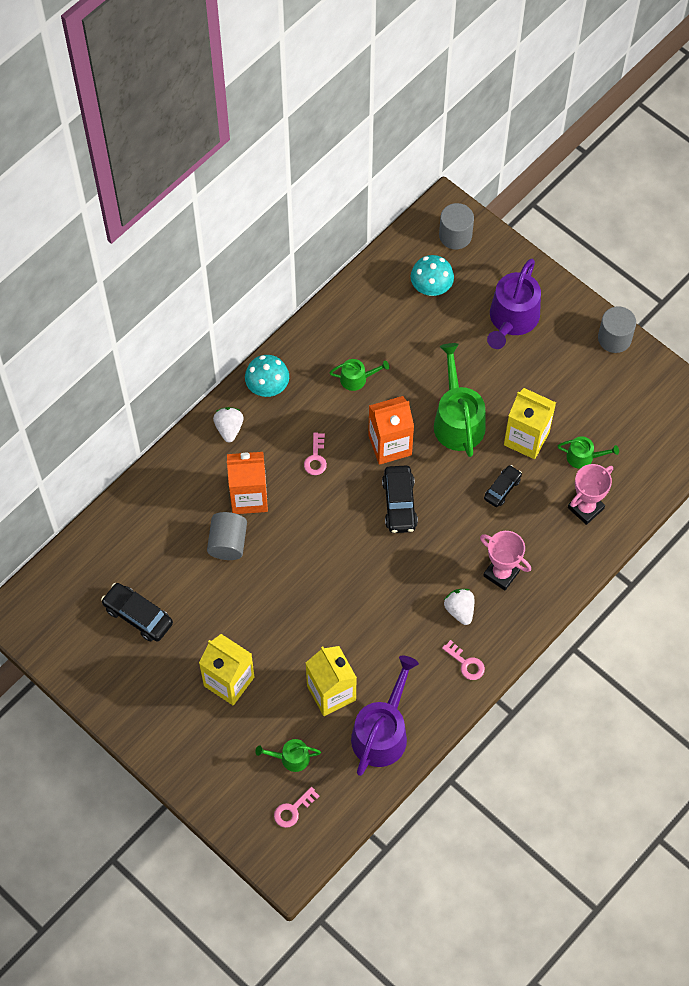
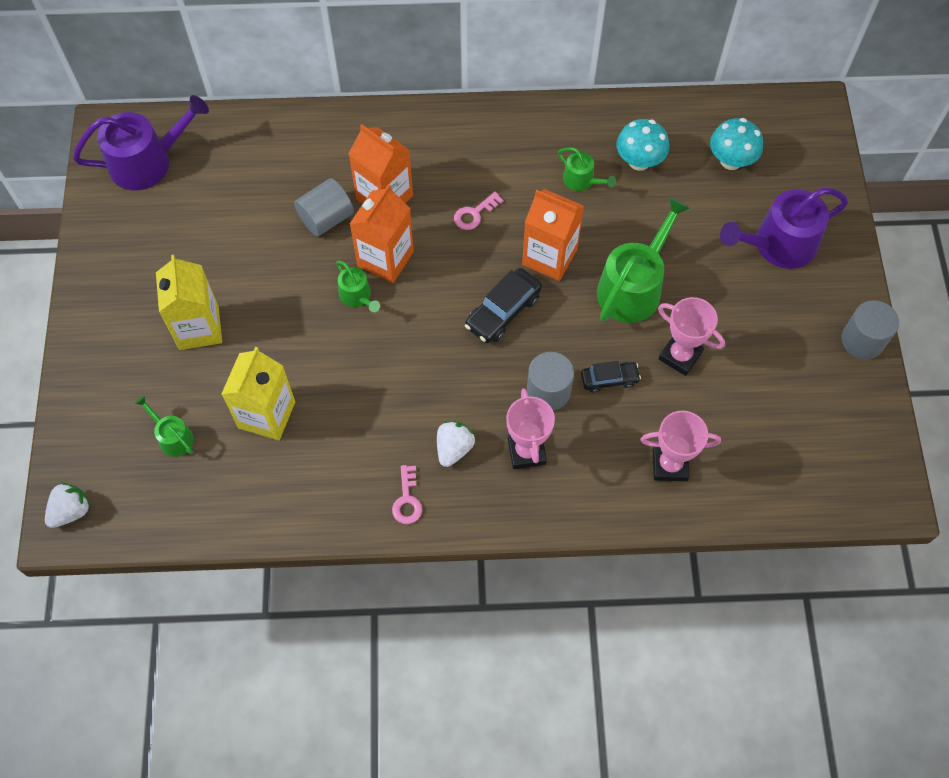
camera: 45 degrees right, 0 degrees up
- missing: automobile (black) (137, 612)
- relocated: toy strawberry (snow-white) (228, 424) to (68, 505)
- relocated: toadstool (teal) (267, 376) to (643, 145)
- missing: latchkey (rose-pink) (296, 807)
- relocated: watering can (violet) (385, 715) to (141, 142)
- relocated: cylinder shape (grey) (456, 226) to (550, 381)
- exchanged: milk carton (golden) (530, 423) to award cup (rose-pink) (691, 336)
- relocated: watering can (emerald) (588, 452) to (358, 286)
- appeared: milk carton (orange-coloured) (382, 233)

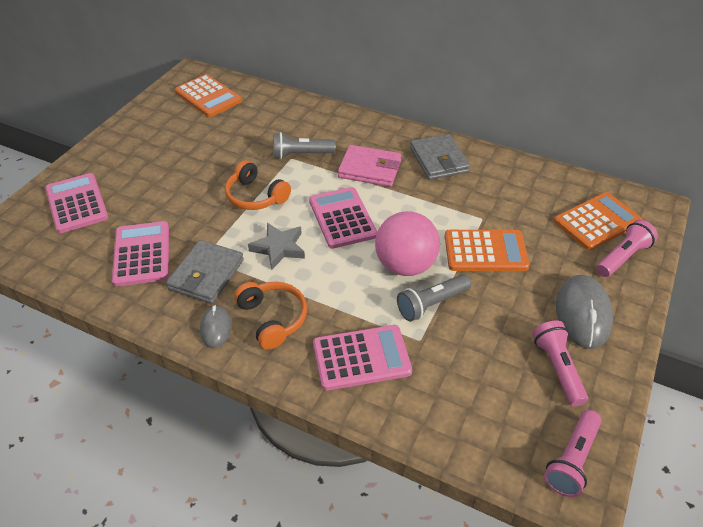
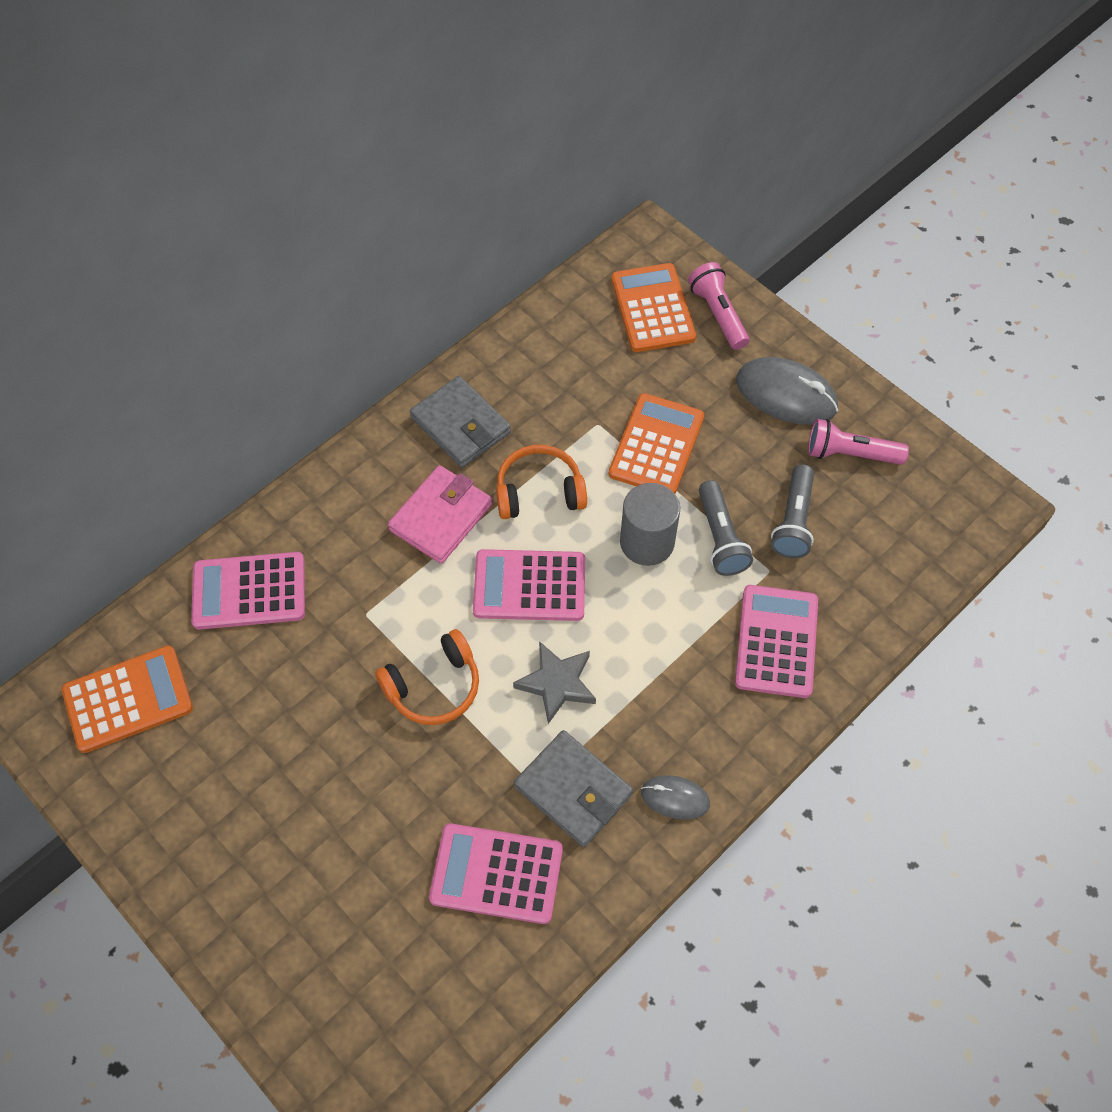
camera: 70 degrees left, 15 degrees up
- relocated: adding machine (rose-pink) (76, 203) to (248, 591)
- relocated: headset (orange-coloured) (270, 316) to (541, 482)
- relocated: torch (grey) (304, 145) to (792, 511)
- exchanged: play ball (rose-pink) (407, 243) to cylinder shape (grey) (650, 524)
- spun: wallet (grey) (440, 157) = (460, 422) 45 degrees clockwise
- missing: torch (rose-pink) (573, 453)

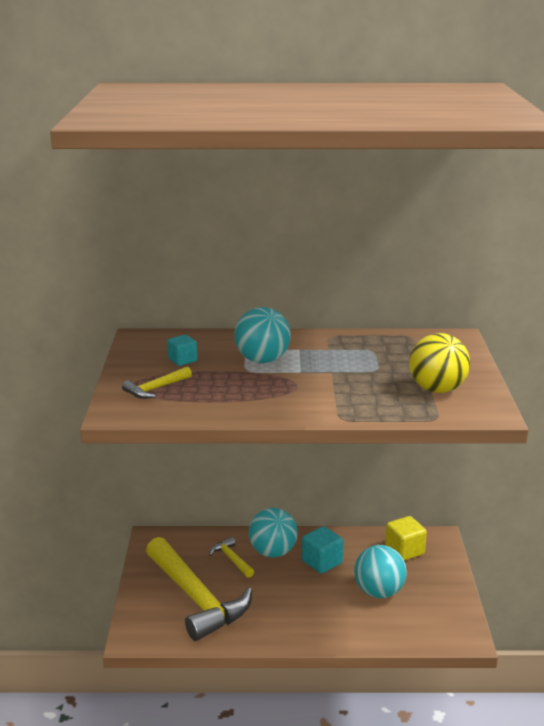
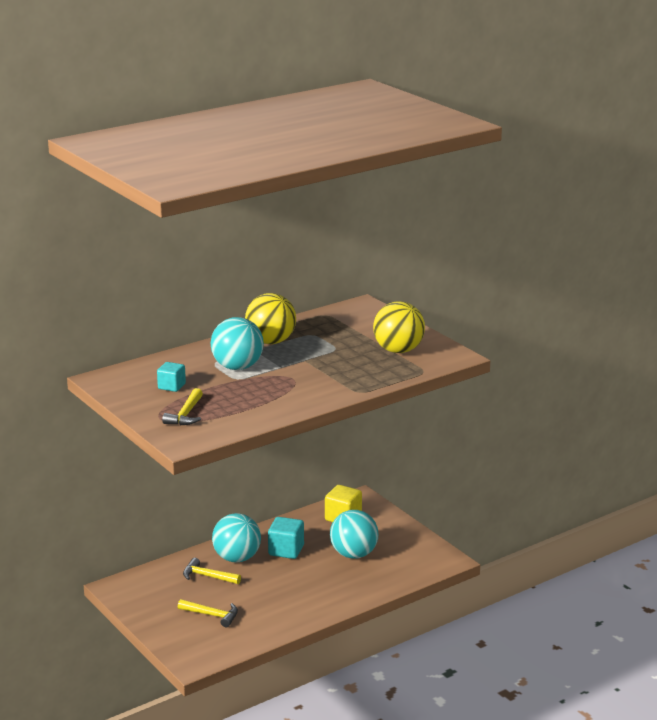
camera: 35 degrees left, 0 degrees up
- size: carpenter's hammer (golden) (199, 589) = (208, 613) x0.43
- appeared: play ball (golden) (270, 318)

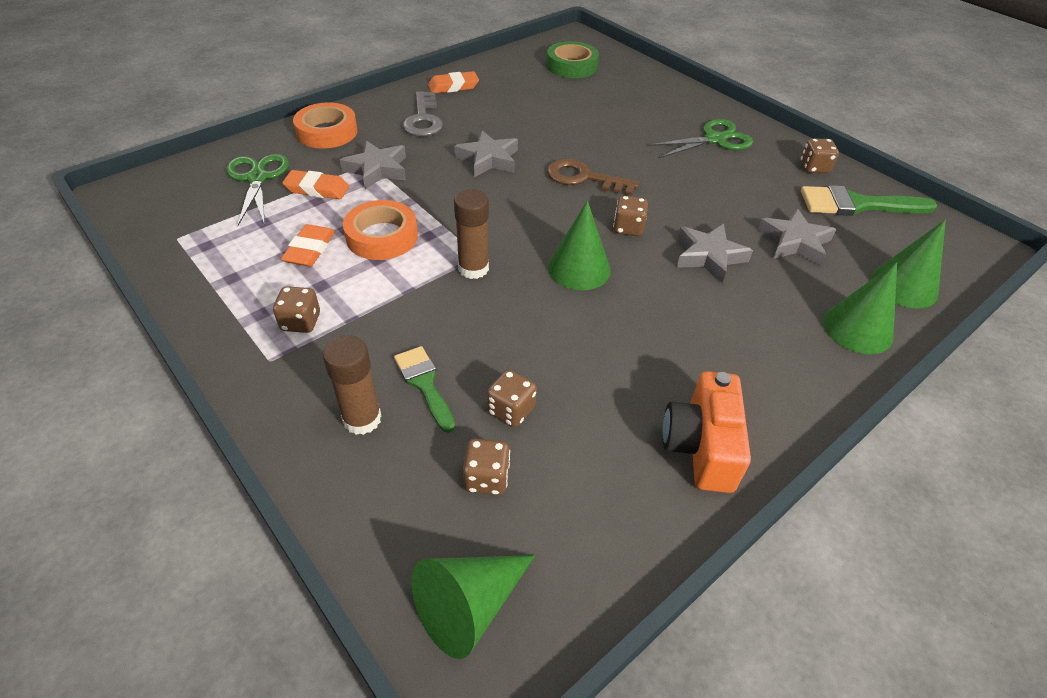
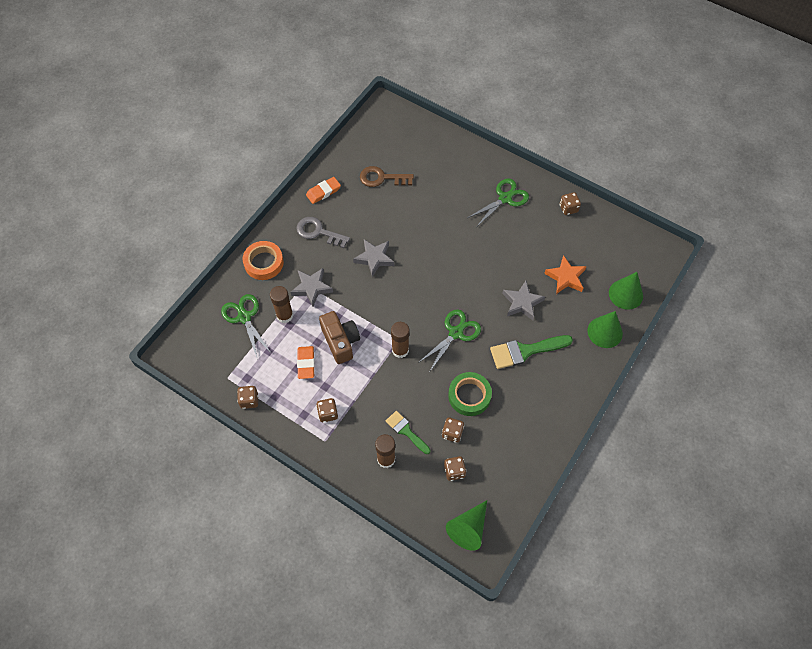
camera: 15 degrees left, 15 degrees up
- exchanged: eraser (orange-coloured) (315, 184) to stick of glue (brown) (281, 304)
- exchanged: tape (orange-coloured) (380, 230) to photo camera (brown) (339, 337)
- spun: latchkey (grey) (423, 114) = (323, 232) 135 degrees clockwise
- relocated: tape (emerald) (572, 59) to (470, 394)
- relocated: latchkey (brown) (593, 177) to (387, 176)
- exchanged: solid cone (emerald) (579, 245) to pair of scissors (emerald) (449, 340)
- relocated: game die (brown) (630, 216) to (247, 397)
- missing: photo camera (orange-coloured) (707, 432)
- colour: star (grey) (796, 237) to star (orange-coloured) (565, 274)
- relocated: paintbrush (emerald) (869, 200) to (531, 352)

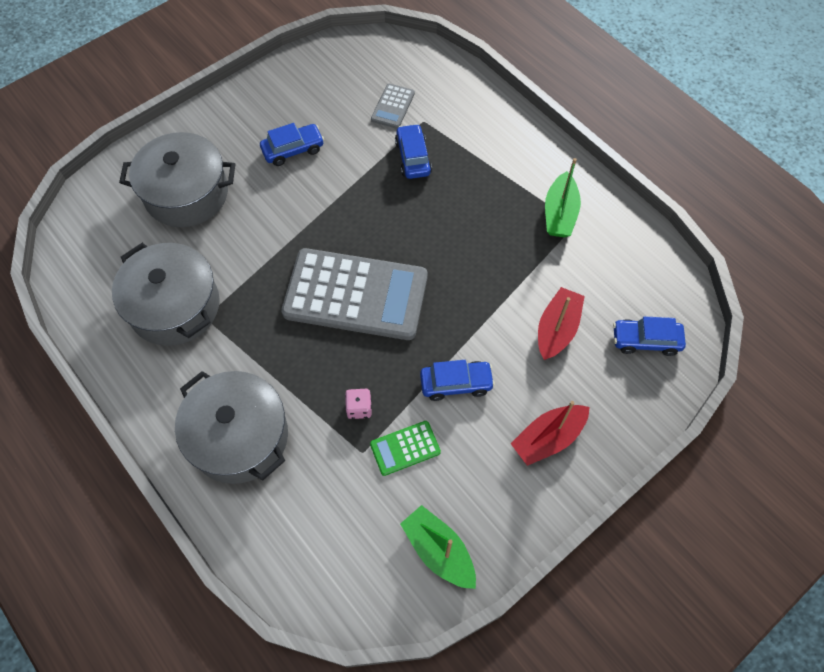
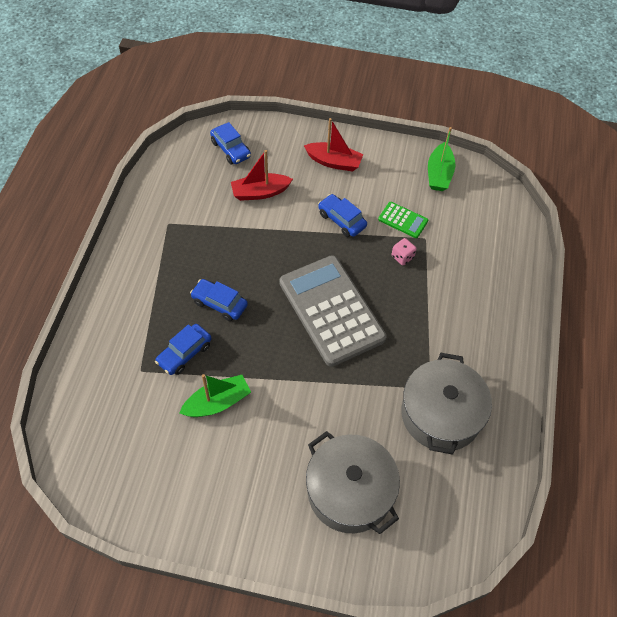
camera: 130 degrees left, 5 degrees down
- missing: cooking pot (grey) (231, 427)
- relocated: automobile (blue) (292, 144) to (219, 300)
- missing: adding machine (grey) (393, 106)
- relocated: boat (emerald) (563, 197) to (215, 395)

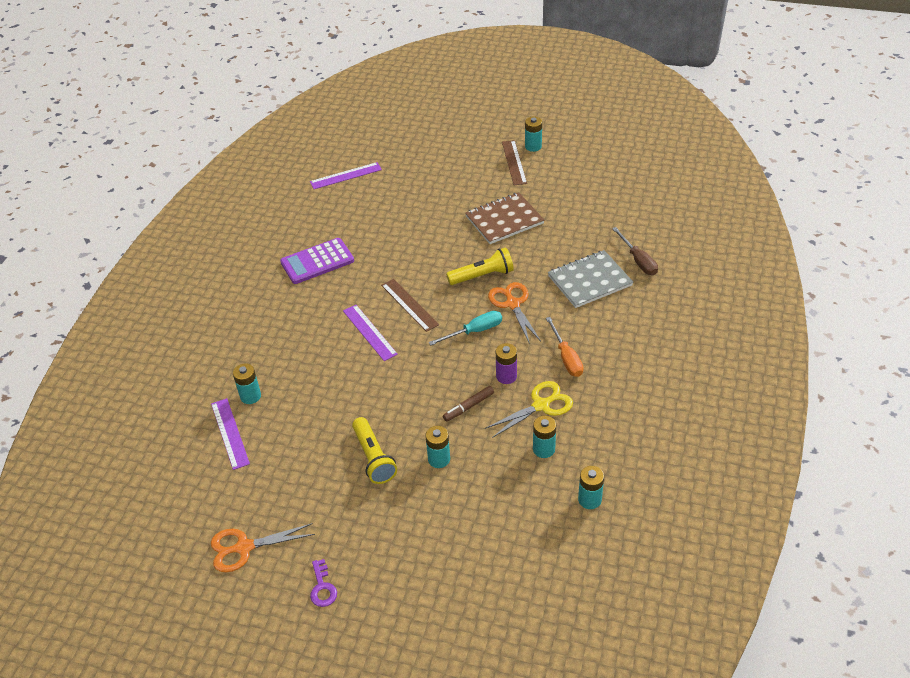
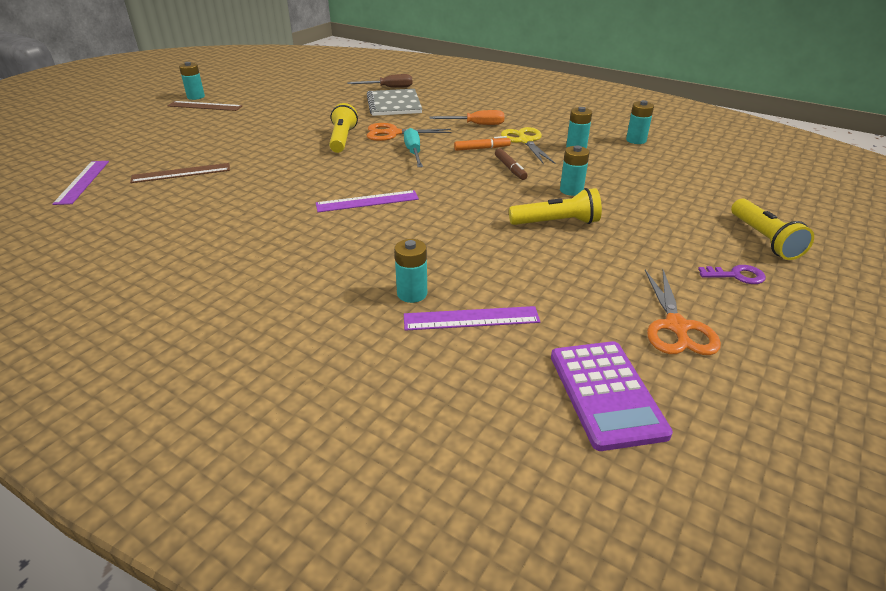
camera: 75 degrees left, 10 degrees down
- relocated: adding machine (violet) (317, 261) to (612, 396)
- relocated: straightedge (brown) (410, 305) to (180, 173)
- missing: exercise book (brown) (505, 218)
- exchanged: power cell (violet) (506, 363) to felt pen (orange-coloured) (482, 143)
- appeared: torch (golden) (772, 229)

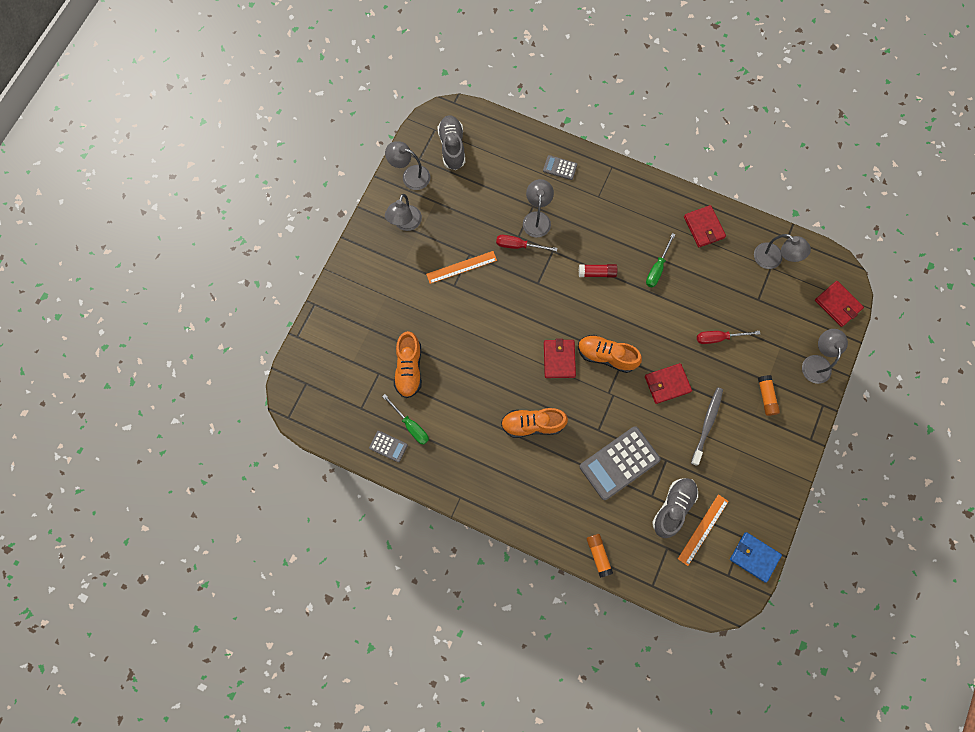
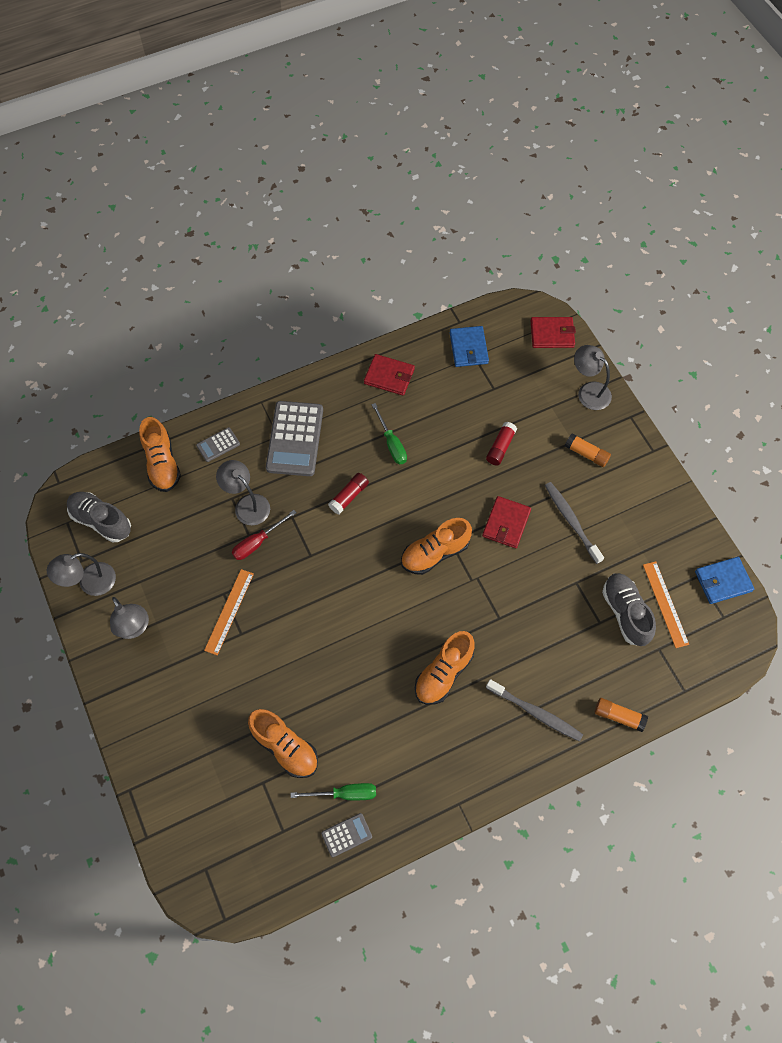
camera: 50 degrees left, 10 degrees down
- missing: wallet (red) (560, 358)
- relocated: adding machine (grey) (620, 463) to (294, 438)
- exchanged: screwdriver (red) (728, 337) to stick of glue (red) (501, 443)
- exchanged: desk lamp (grey) (782, 251) to wallet (blue) (469, 346)
- appeared: sneaker (orange-coloured) (160, 454)
- appeared: tooth brush (grey) (534, 710)

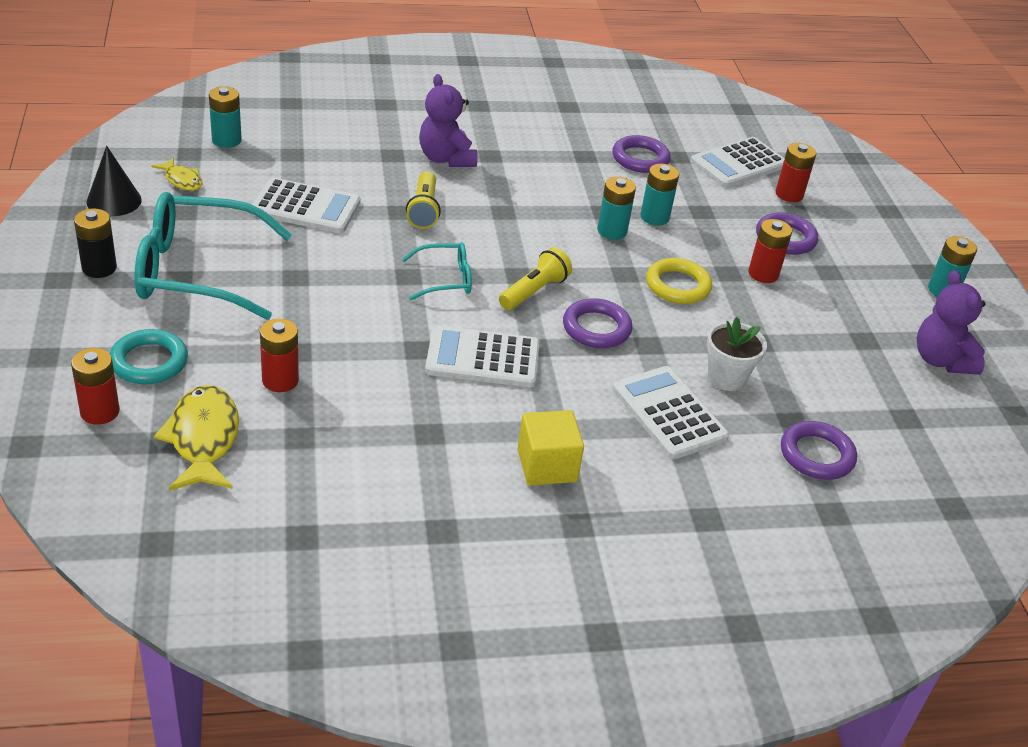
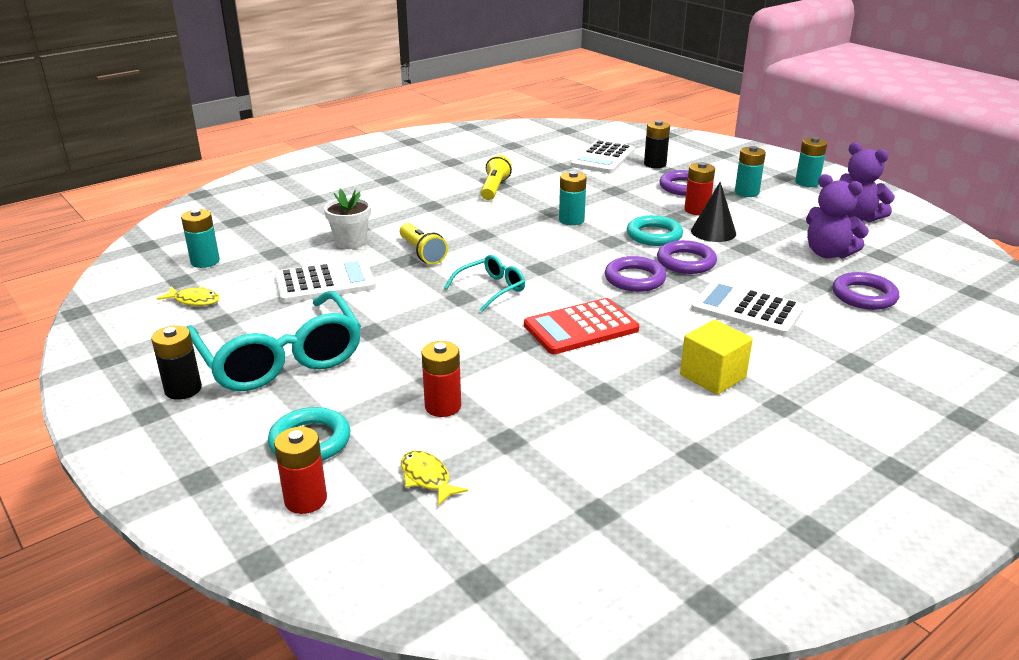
camera: 25 degrees left, 10 degrees down
- relocated: solid cone (black) (114, 181) to (713, 212)
- spun: eyeglasses (teal) (213, 256) = (273, 341) 90 degrees counterclockwise
- size: fish figure (golden) (196, 438) = (434, 478) x0.55
- relocated: stuffed bear (violet) (448, 120) to (837, 216)
- colour: adding machine (snow-white) (482, 356) to adding machine (red) (581, 326)
- relocated: torch (golden) (535, 278) to (496, 177)
- relocated: torus (violet) (641, 154) to (687, 257)
- relocated: power cell (teal) (659, 194) to (750, 171)
- colour: torus (golden) (679, 281) to torus (teal) (655, 230)
- relocated: flower pot (snow-white) (737, 354) to (347, 219)
- colour: power cell (red) (796, 172) to power cell (black) (657, 144)

